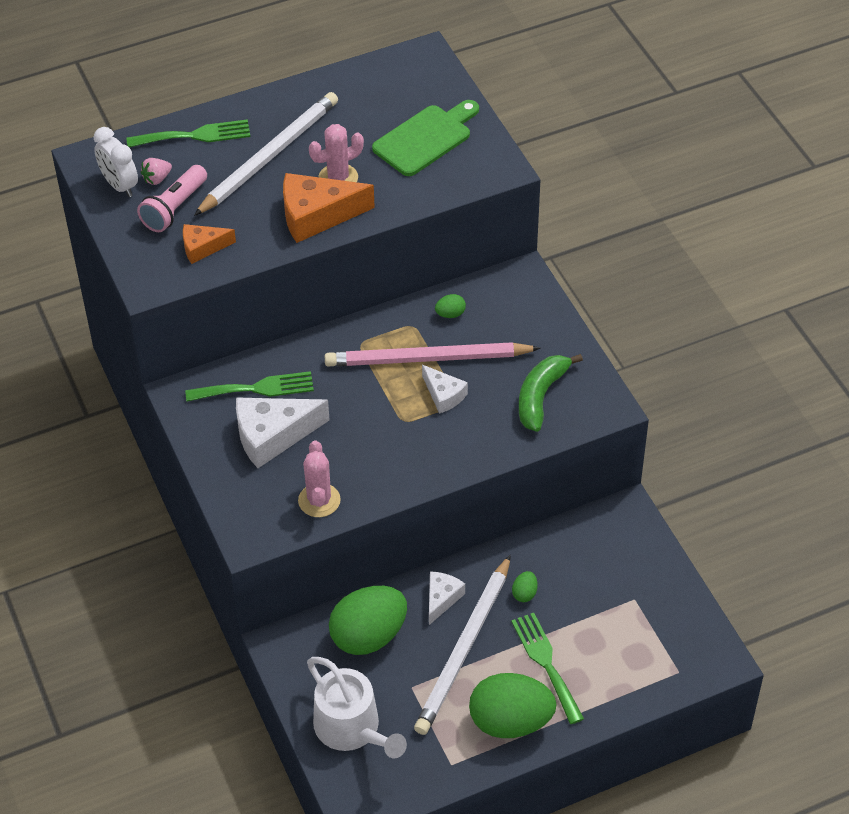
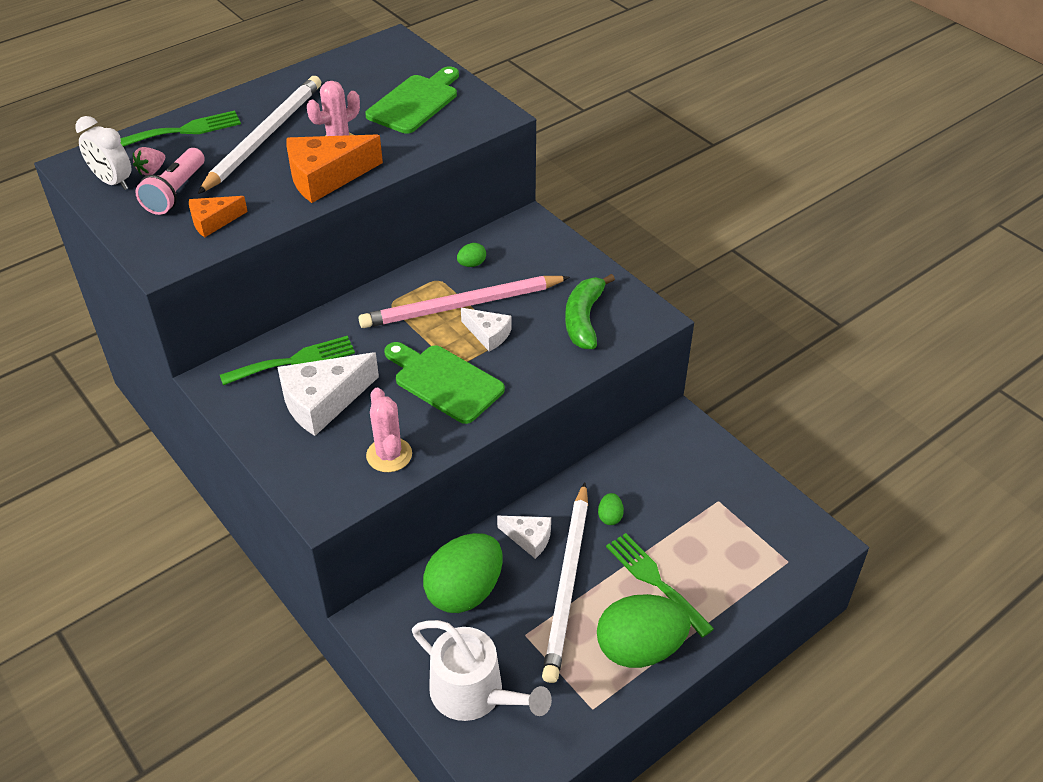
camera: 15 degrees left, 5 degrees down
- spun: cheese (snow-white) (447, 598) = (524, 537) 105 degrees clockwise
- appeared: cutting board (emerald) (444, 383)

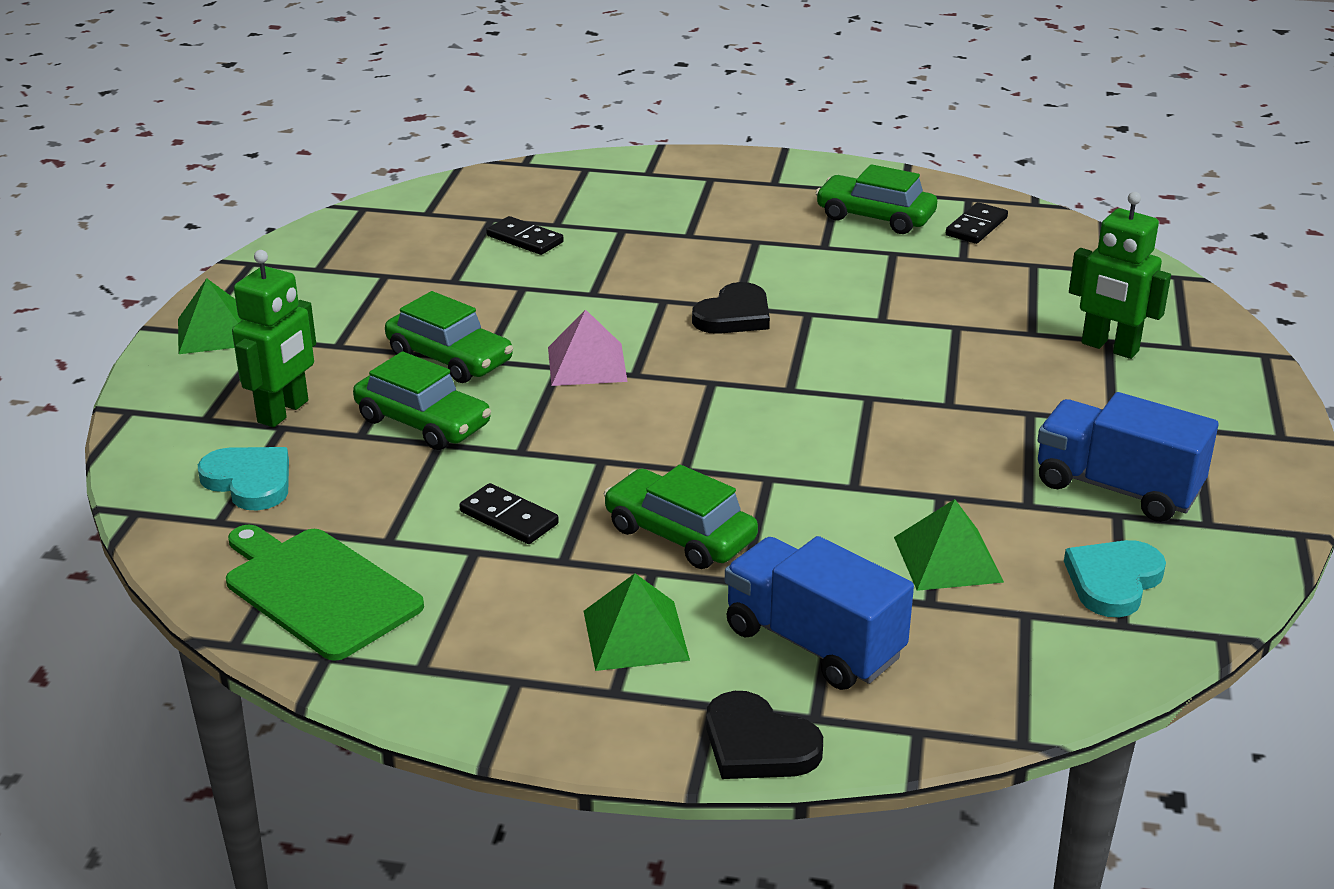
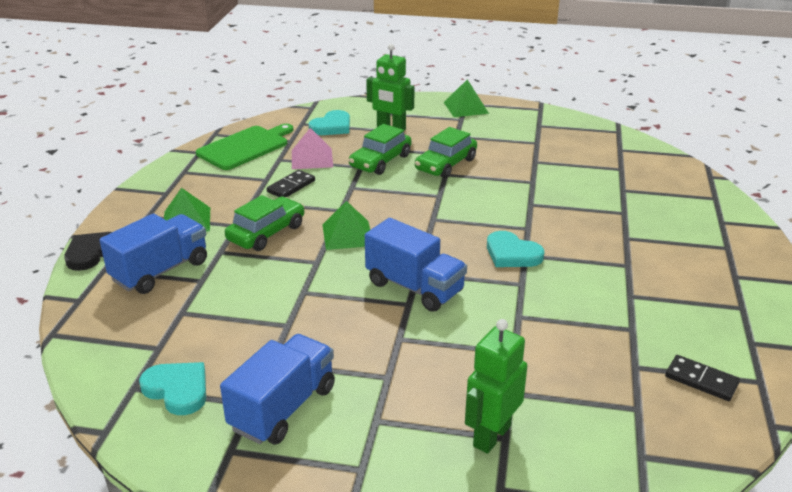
camera: 90 degrees right, 0 degrees up
- missing: domino tile (black) (525, 235)
- relocated: pyramid shape (rose-pink) (588, 347) to (312, 148)
- colour: heart shape (black) (731, 308) to heart shape (teal) (515, 249)
- missing: automobile (emerald) (876, 199)
- relocated: pyramid shape (emerald) (949, 545) to (346, 225)
- appeared: toy truck (blue) (416, 265)

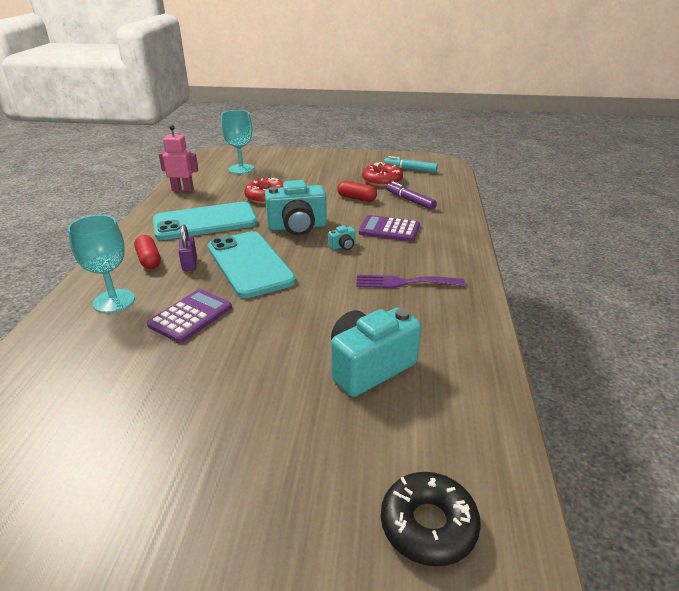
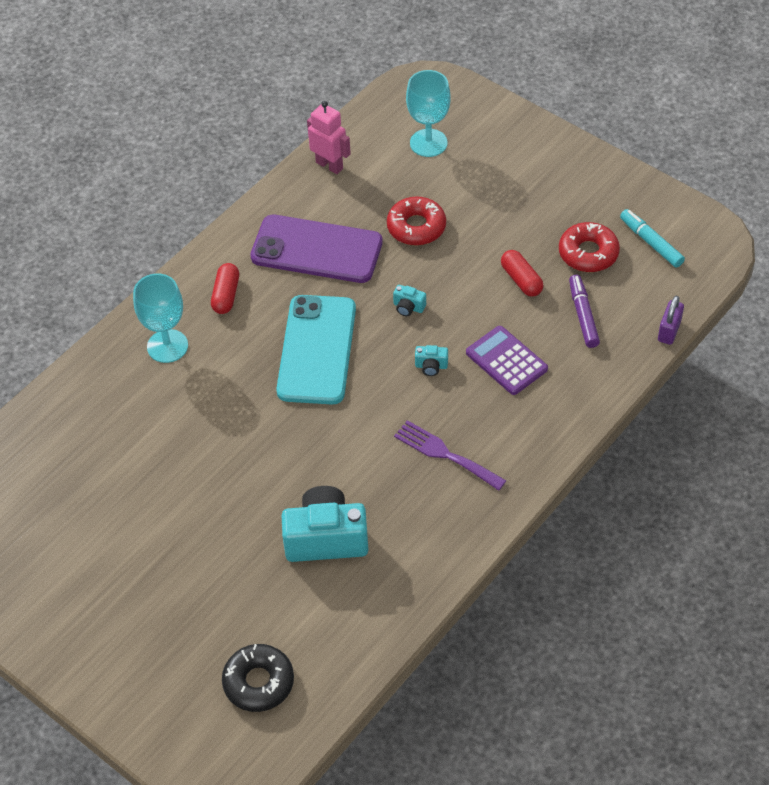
camera: 35 degrees right, 20 degrees up
- missing: adding machine (violet) (189, 316)
- colour: smartphone (teal) (205, 221) to smartphone (violet) (316, 249)
- relocated: small lock (violet) (187, 248) to (671, 320)
- size: photo camera (teal) (296, 208) = (409, 300) x0.42

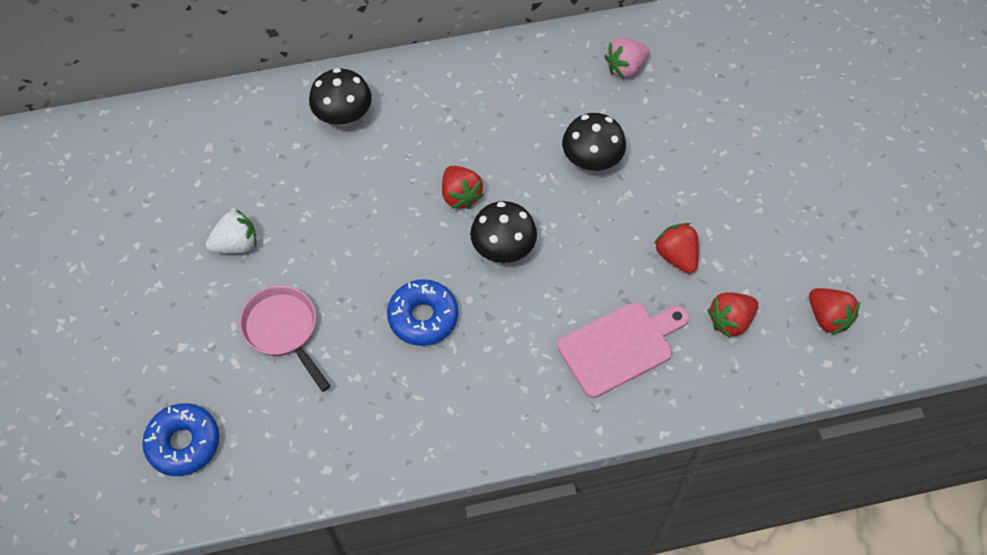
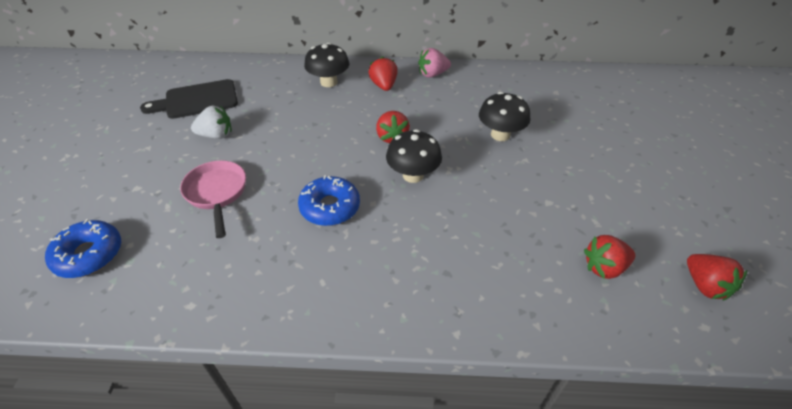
camera: 15 degrees right, 15 degrees down
- missing: cutting board (rose-pink) (623, 350)
- relocated: toy strawberry (rose-pink) (626, 58) to (434, 63)
- relocated: toy strawberry (red) (676, 248) to (383, 73)
- appeared: cutting board (black) (189, 99)

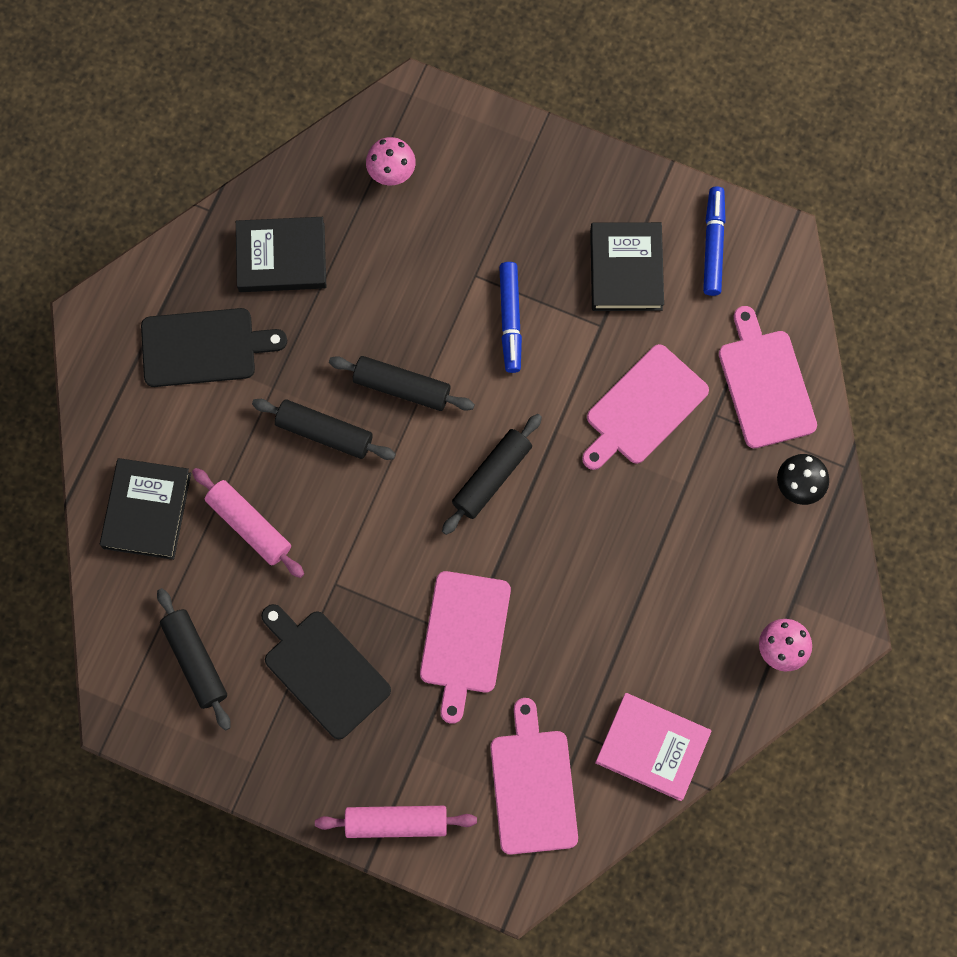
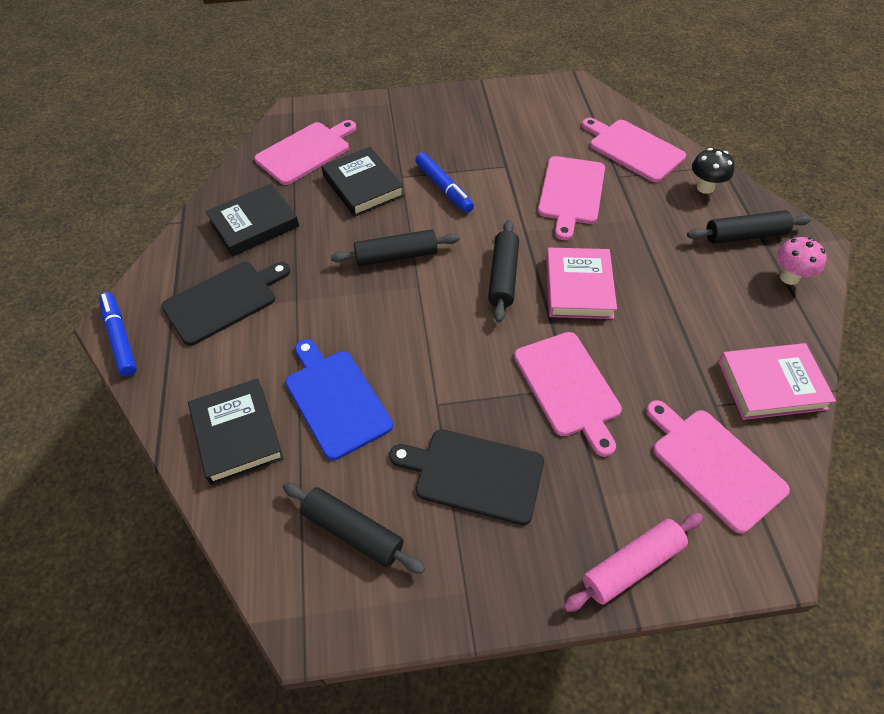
camera: 30 degrees left, 20 degrees down
- exchanged: rolling pin (rose-pink) (248, 523) to cutting board (blue) (339, 399)
- relocated: rolling pin (black) (324, 429) to (749, 227)
- exchanged: toadstool (rose-pink) (391, 161) to cutting board (rose-pink) (305, 152)
- relocated: hardcover (black) (627, 266) to (363, 182)
- relocated: felt pen (blue) (714, 241) to (118, 334)
- appeared: hardcover (rose-pink) (581, 283)

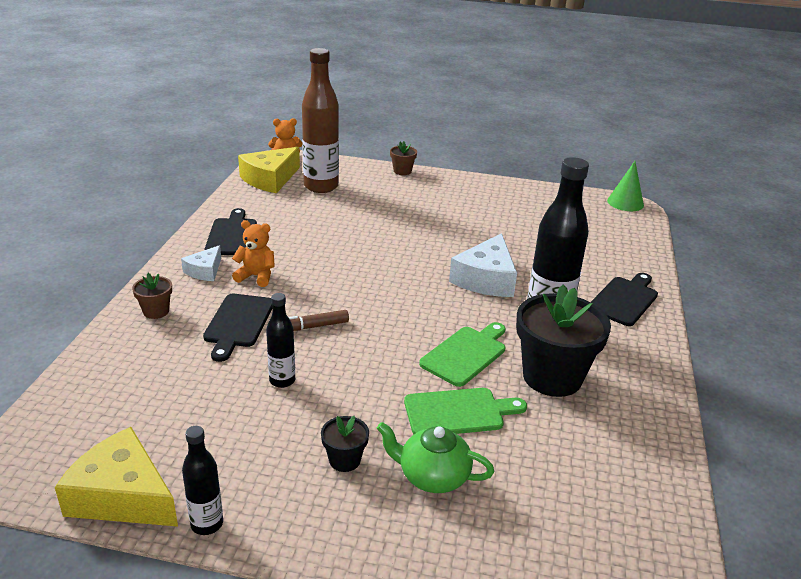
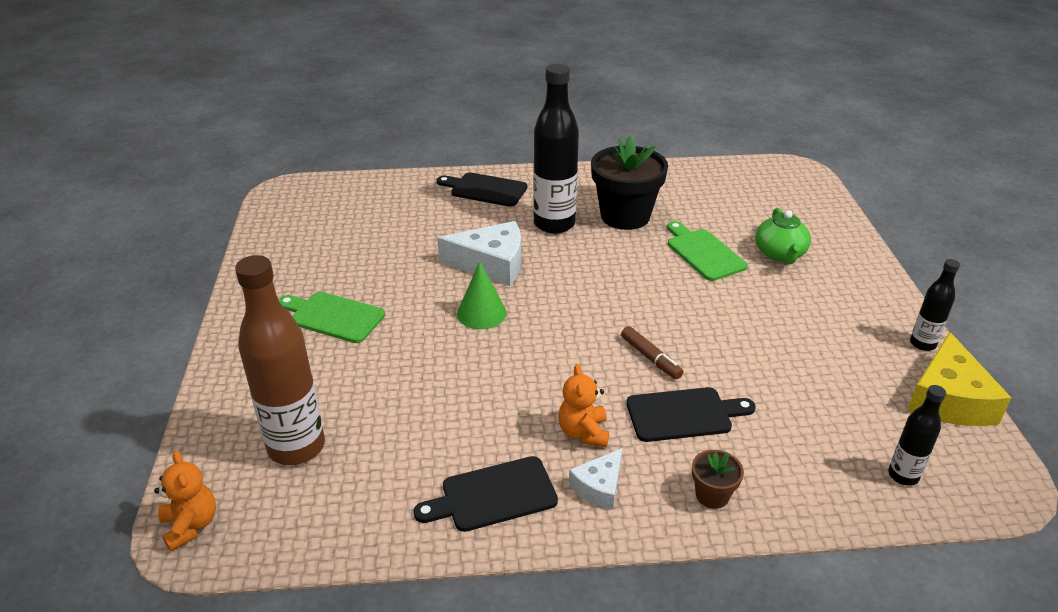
camera: 105 degrees left, 5 degrees up
- spun: cheese (snow-white) (201, 263) = (595, 479) 120 degrees clockwise
- missing: cheese (golden) (269, 170)
- relocated: flask (black) (280, 340) to (917, 435)
- missing: flower pot (black) (345, 444)
- missing: flower pot (brown) (403, 158)
- relocated: cutting board (emerald) (462, 354) to (332, 317)
- relocated: solid cone (emerald) (625, 186) to (482, 295)

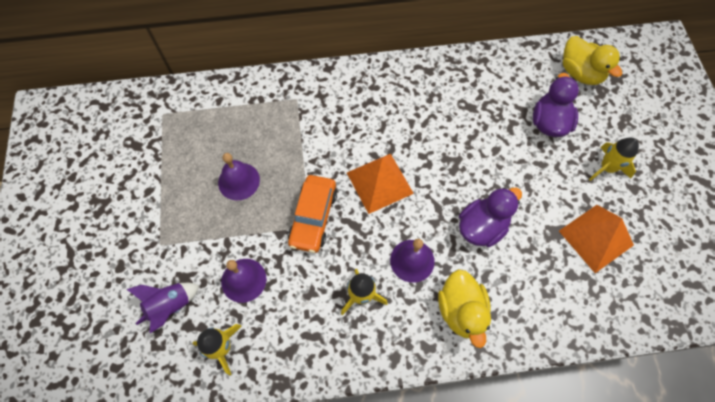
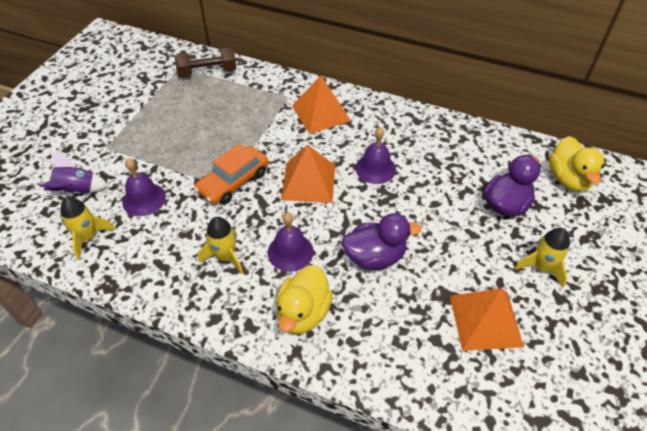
camera: 30 degrees right, 15 degrees down
- relocated: bell (violet) (239, 176) to (375, 155)
- appeared: free weight (brown) (205, 62)
- appeared: pyramid shape (orange-coloured) (321, 104)

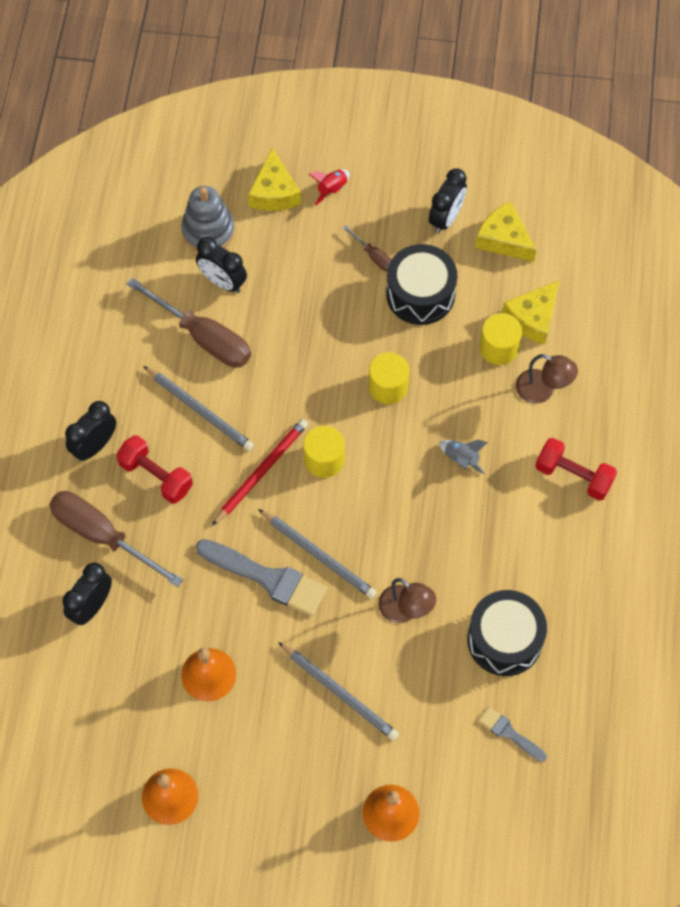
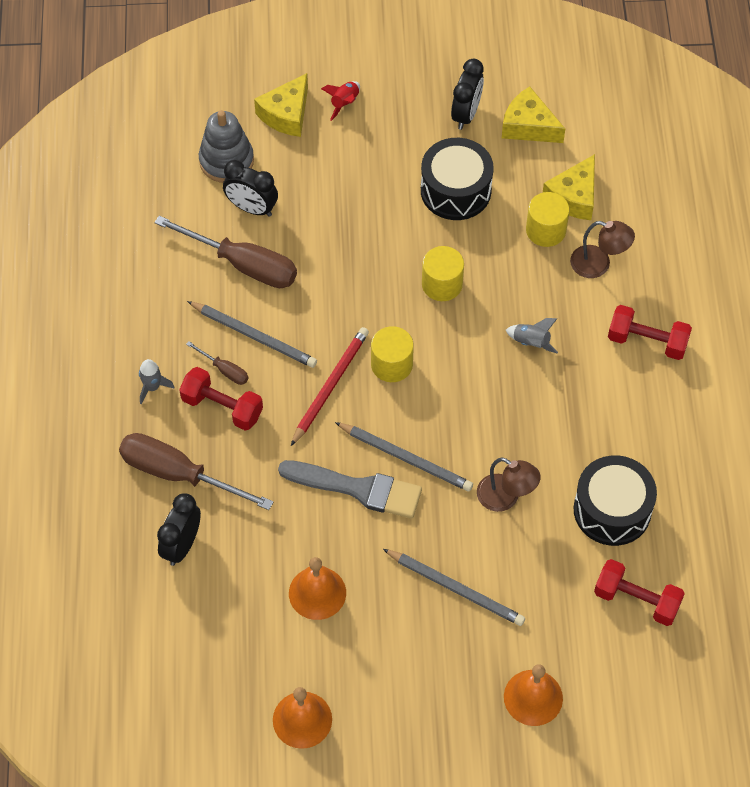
camera: 10 degrees left, 5 degrees down
- exchanged: bedside clock (black) (90, 431) to rocket (grey) (157, 381)
- spun: cheese (golden) (274, 179) = (281, 105) 45 degrees clockwise
- relocated: screwdriver (brown) (367, 248) to (217, 363)
- exchanged: paintbrush (grey) (513, 734) to free weight (red) (639, 592)

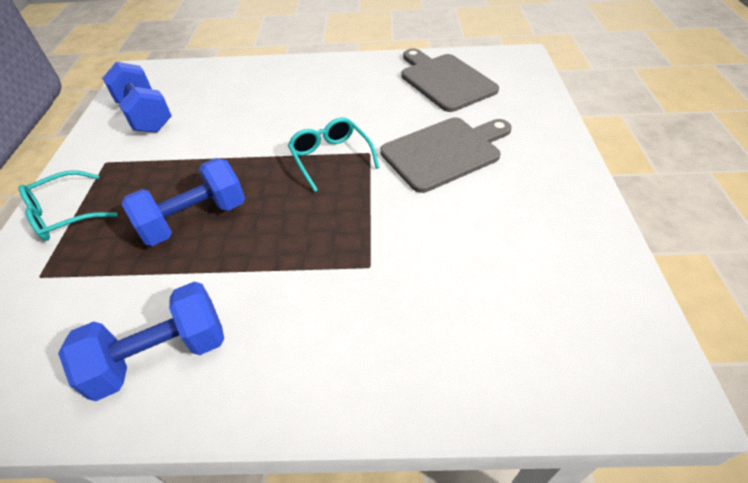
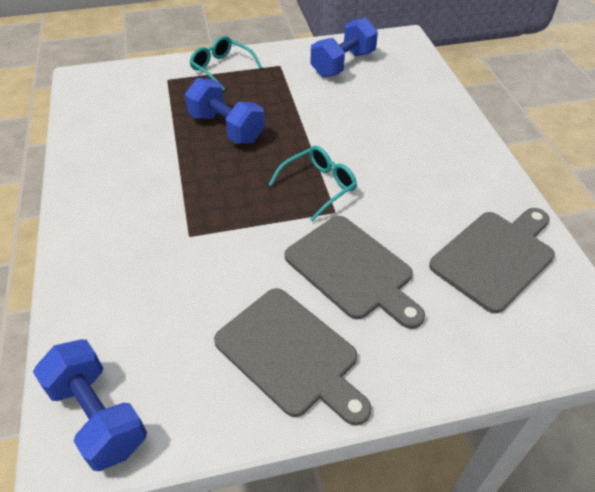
camera: 75 degrees right, 0 degrees up
- relocated: free weight (blue) (141, 341) to (90, 405)
- appeared: cutting board (grey) (293, 357)

